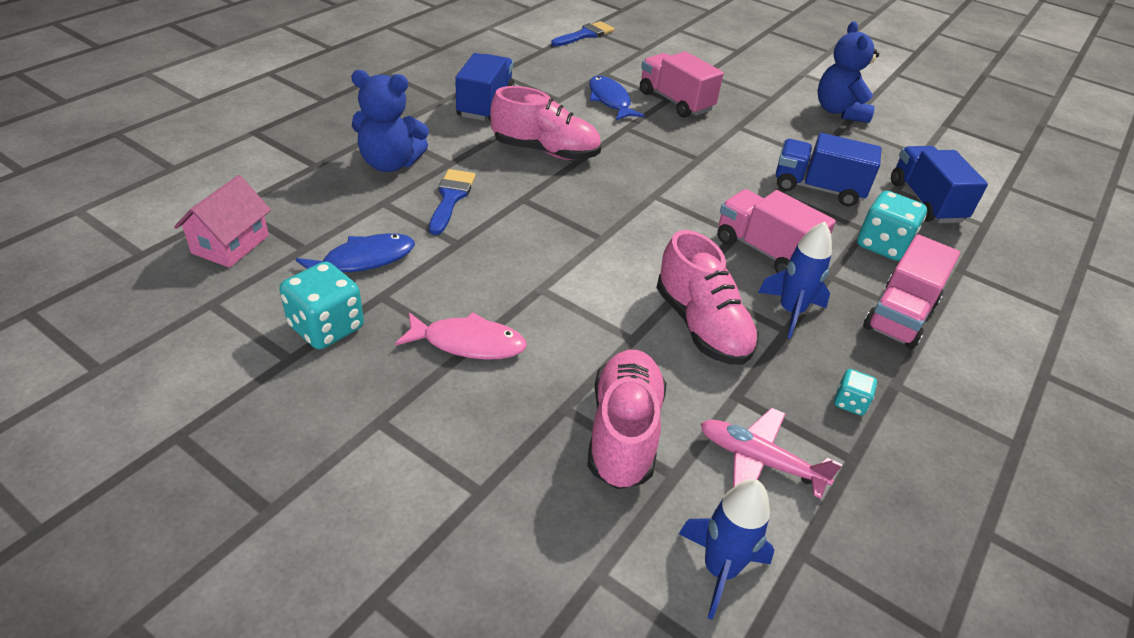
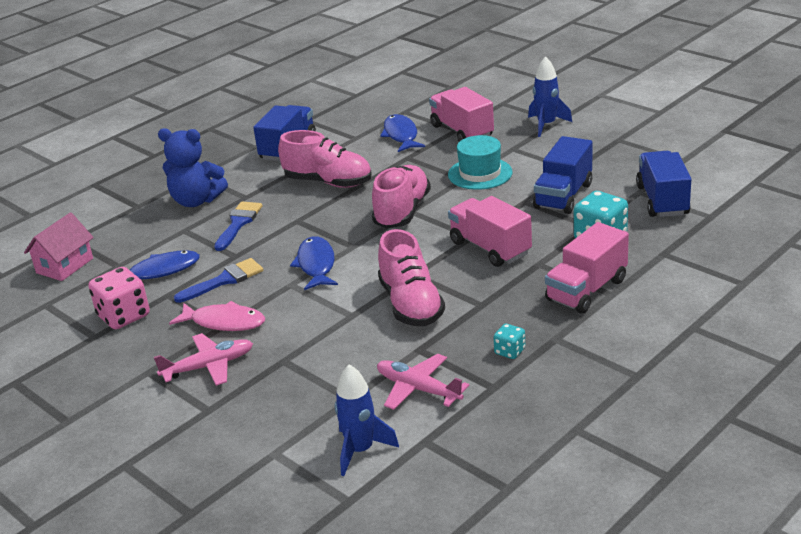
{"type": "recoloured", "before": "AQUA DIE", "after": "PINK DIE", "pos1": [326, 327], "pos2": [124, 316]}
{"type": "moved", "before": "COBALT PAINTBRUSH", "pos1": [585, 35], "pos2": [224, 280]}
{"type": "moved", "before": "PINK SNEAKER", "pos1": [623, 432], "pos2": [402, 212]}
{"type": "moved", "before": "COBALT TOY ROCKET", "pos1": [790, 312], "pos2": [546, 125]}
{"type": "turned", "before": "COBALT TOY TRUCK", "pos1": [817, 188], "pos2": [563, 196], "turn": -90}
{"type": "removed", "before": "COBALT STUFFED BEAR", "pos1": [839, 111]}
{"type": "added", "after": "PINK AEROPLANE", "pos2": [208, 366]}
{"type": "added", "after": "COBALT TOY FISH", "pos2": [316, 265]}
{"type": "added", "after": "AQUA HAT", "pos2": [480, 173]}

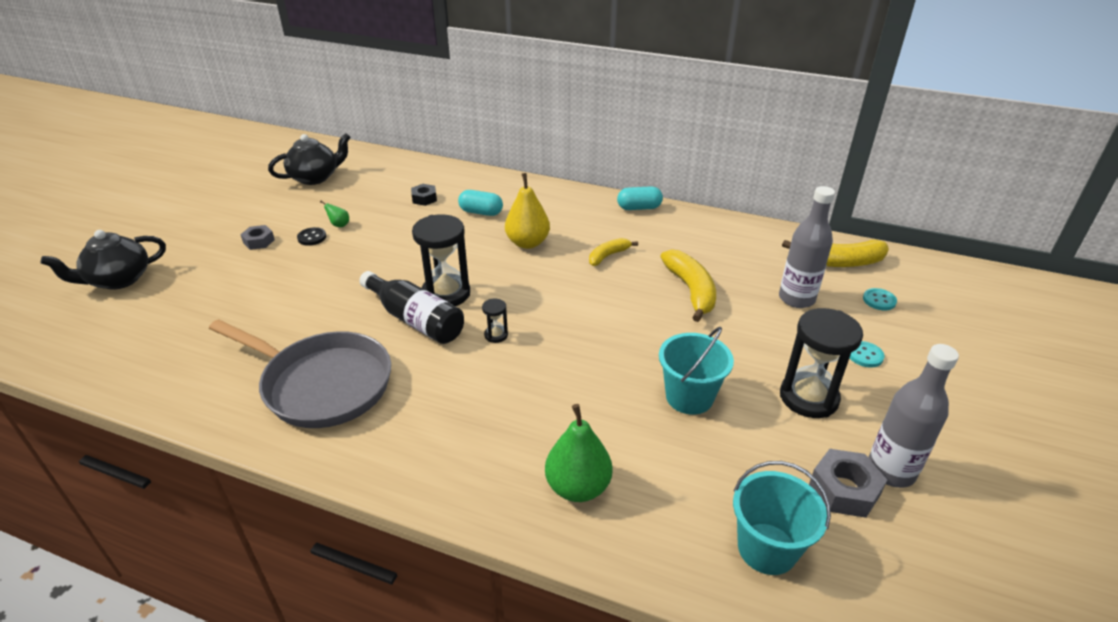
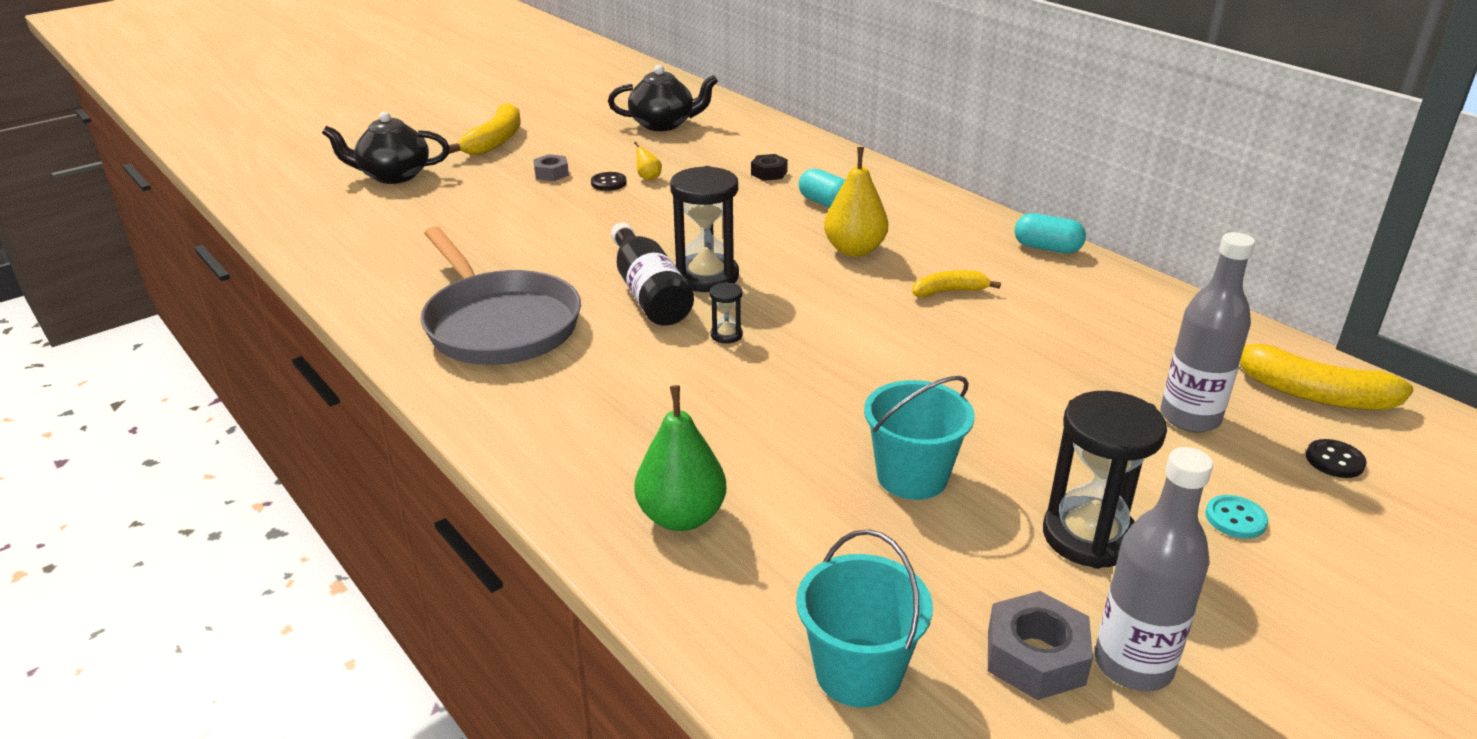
{"type": "recoloured", "before": "GREEN PEAR", "after": "BRIGHT YELLOW PEAR", "pos1": [339, 225], "pos2": [648, 177]}
{"type": "moved", "before": "BRIGHT YELLOW BANANA FRUIT", "pos1": [691, 290], "pos2": [495, 141]}
{"type": "recoloured", "before": "AQUA BUTTON", "after": "BLACK BUTTON", "pos1": [879, 300], "pos2": [1334, 460]}

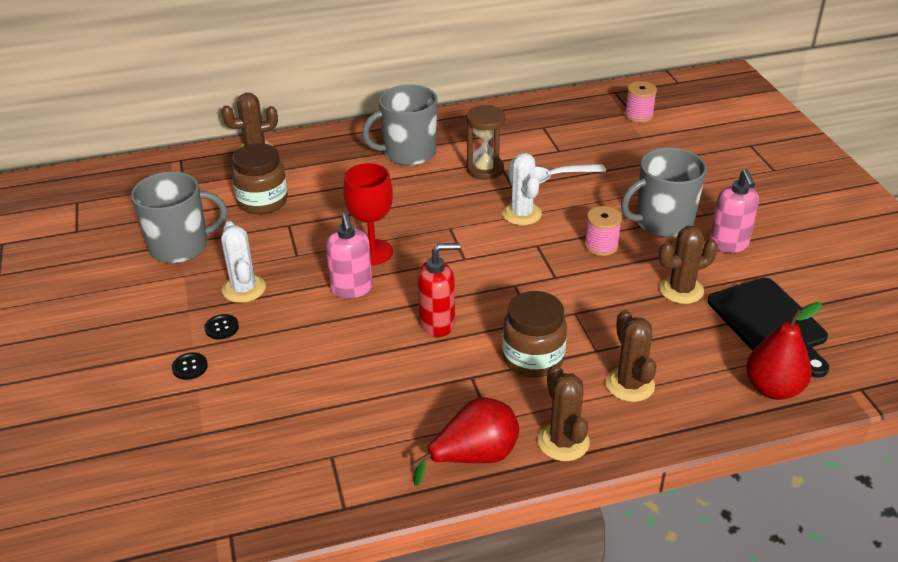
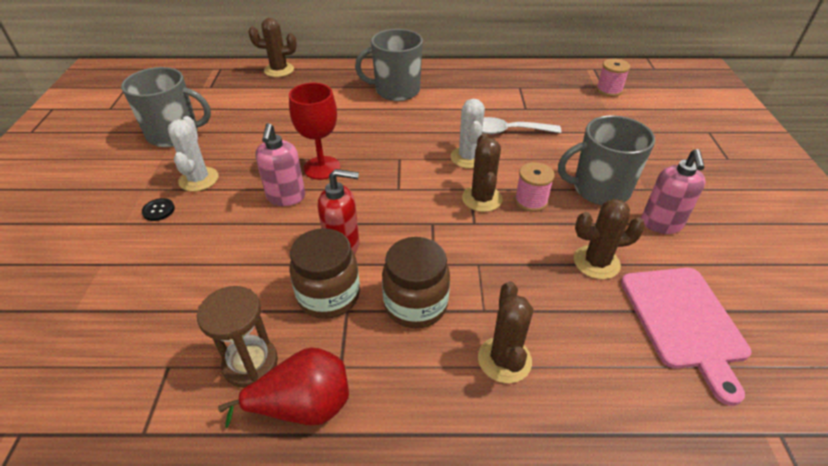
{"type": "removed", "before": "BLACK BUTTON", "pos1": [190, 367]}
{"type": "moved", "before": "RUSSET JAR", "pos1": [263, 202], "pos2": [329, 296]}
{"type": "moved", "before": "RUSSET SANDGLASS", "pos1": [485, 169], "pos2": [250, 364]}
{"type": "moved", "before": "RUSSET CACTUS", "pos1": [563, 442], "pos2": [482, 199]}
{"type": "recoloured", "before": "BLACK CHOPPING BOARD", "after": "PINK CHOPPING BOARD", "pos1": [770, 323], "pos2": [684, 321]}
{"type": "removed", "before": "RED PEAR", "pos1": [773, 388]}

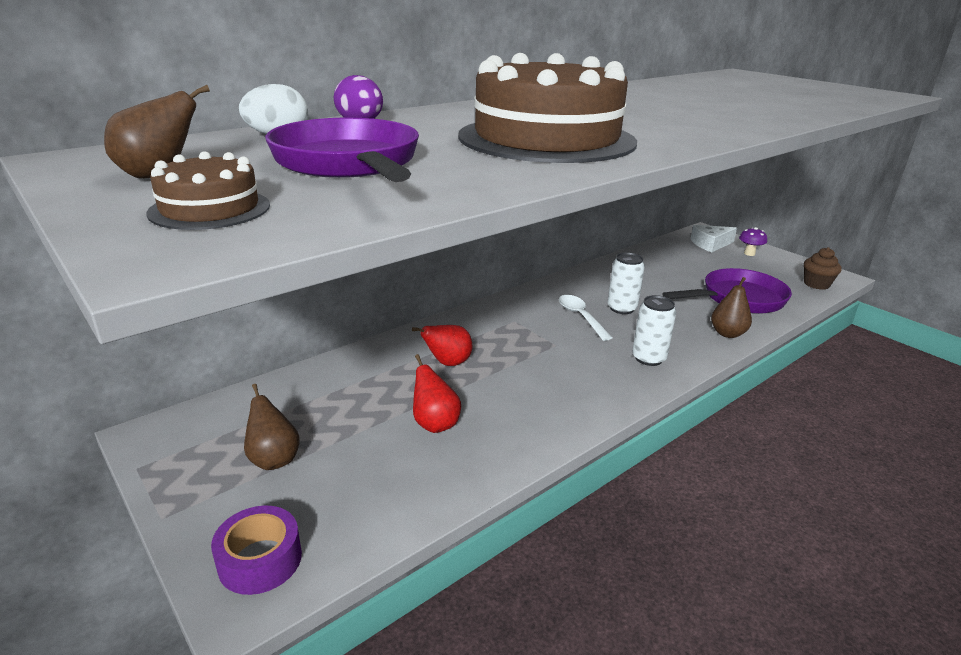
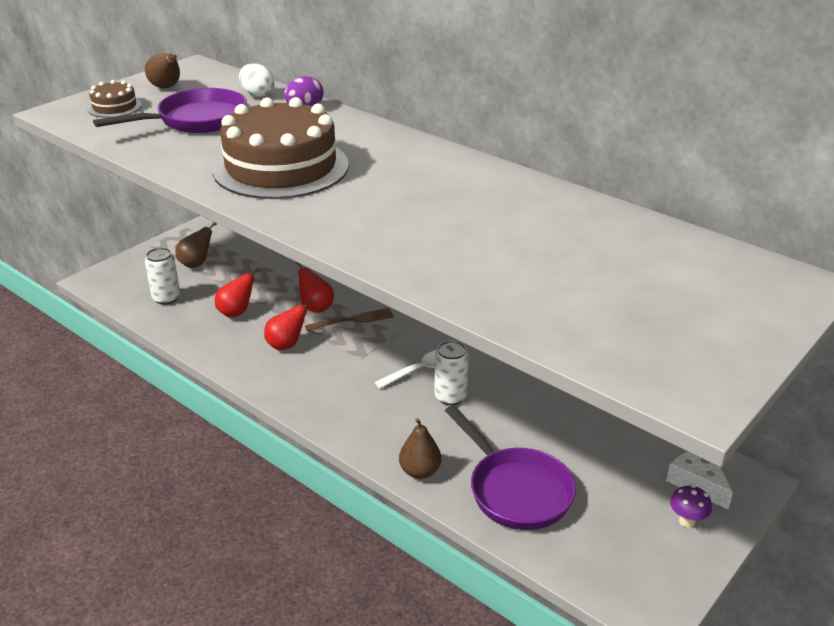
{"type": "removed", "before": "PURPLE TAPE", "pos1": [260, 560]}
{"type": "moved", "before": "PURE WHITE SODA CAN", "pos1": [648, 358], "pos2": [166, 298]}
{"type": "removed", "before": "RUSSET MUFFIN", "pos1": [816, 284]}
{"type": "added", "after": "RED PEAR", "pos2": [286, 345]}
{"type": "added", "after": "RUSSET TABLE FORK", "pos2": [353, 320]}

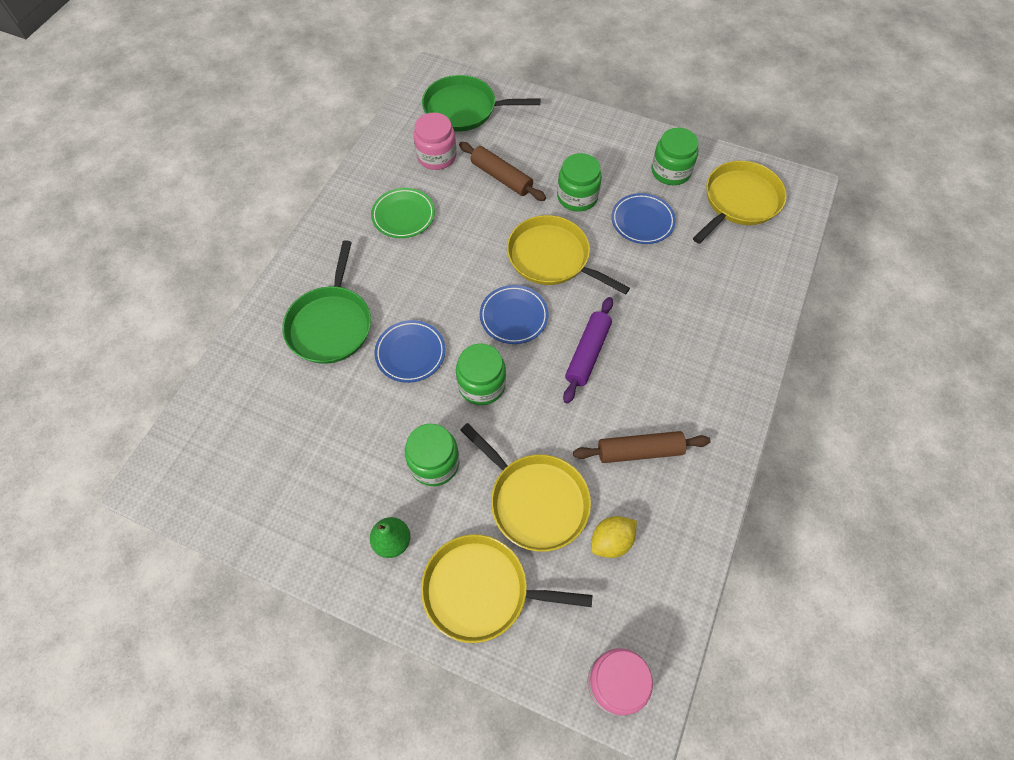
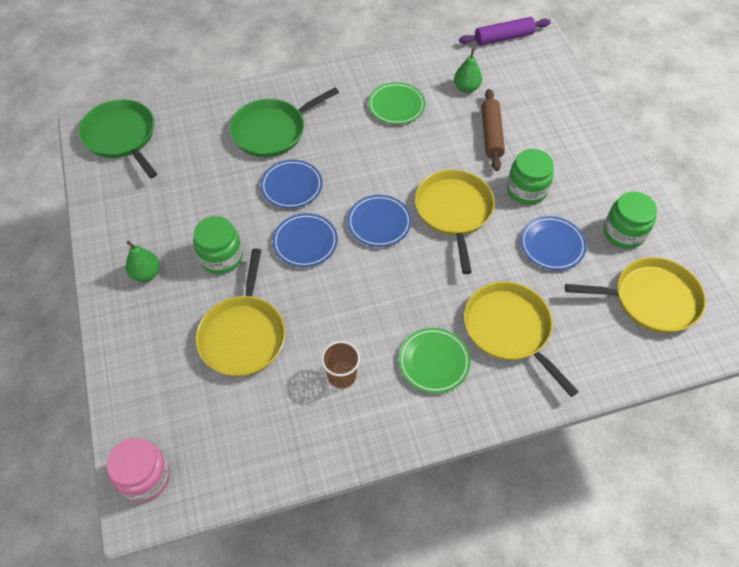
{"type": "replaced", "before": "PINK JAR", "after": "GREEN PEAR", "pos1": [436, 156], "pos2": [466, 88]}
{"type": "moved", "before": "BRIGHT YELLOW FRYING PAN", "pos1": [481, 590], "pos2": [509, 329]}
{"type": "moved", "before": "GREEN FRYING PAN", "pos1": [464, 109], "pos2": [121, 137]}
{"type": "replaced", "before": "GREEN JAR", "after": "COBALT FLAT DISH", "pos1": [481, 385], "pos2": [305, 242]}
{"type": "moved", "before": "PURPLE DOUGH ROLLER", "pos1": [587, 353], "pos2": [503, 38]}
{"type": "replaced", "before": "RUSSET DOUGH ROLLER", "after": "RUSSET CUP", "pos1": [639, 451], "pos2": [341, 375]}
{"type": "removed", "before": "BRIGHT YELLOW CITRUS FRUIT", "pos1": [611, 541]}
{"type": "added", "after": "GREEN FLAT DISH", "pos2": [433, 362]}

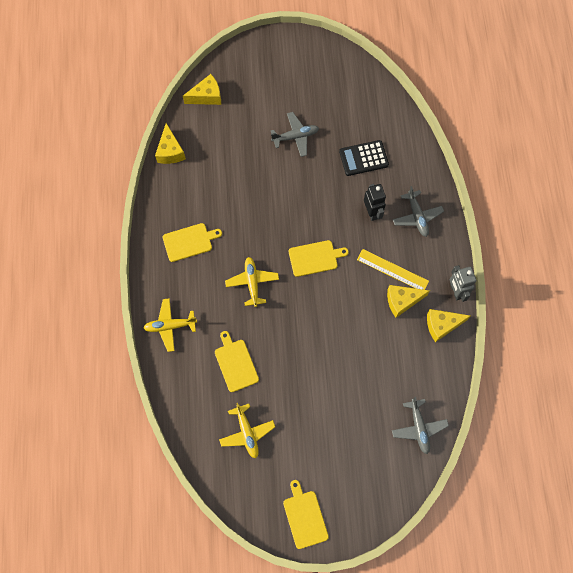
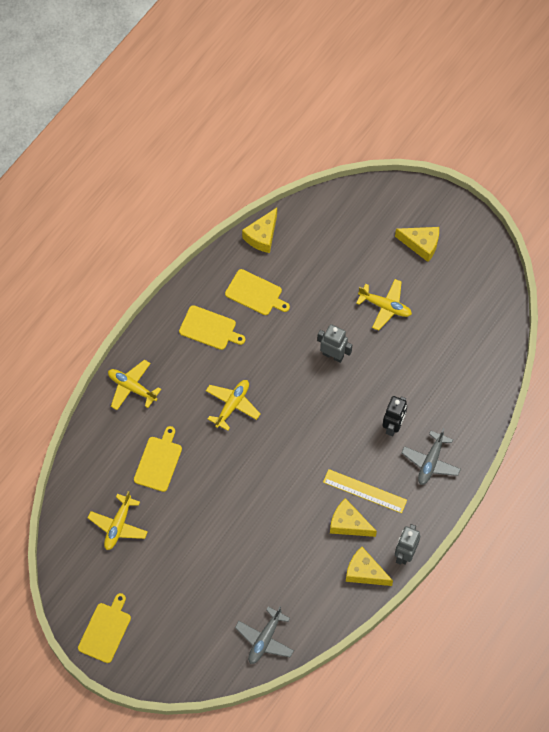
{"type": "moved", "before": "BRIGHT YELLOW PIECE OF CHEESE", "pos1": [207, 96], "pos2": [421, 244]}
{"type": "recoloured", "before": "GREY AEROPLANE", "after": "BRIGHT YELLOW AEROPLANE", "pos1": [295, 137], "pos2": [385, 306]}
{"type": "moved", "before": "BRIGHT YELLOW CHOPPING BOARD", "pos1": [315, 258], "pos2": [255, 293]}
{"type": "removed", "before": "BLACK ADDING MACHINE", "pos1": [363, 158]}
{"type": "turned", "before": "BRIGHT YELLOW STRAIGHTEDGE", "pos1": [392, 270], "pos2": [365, 491], "turn": -45}
{"type": "added", "after": "GREY ROBOT FIGURE", "pos2": [333, 355]}

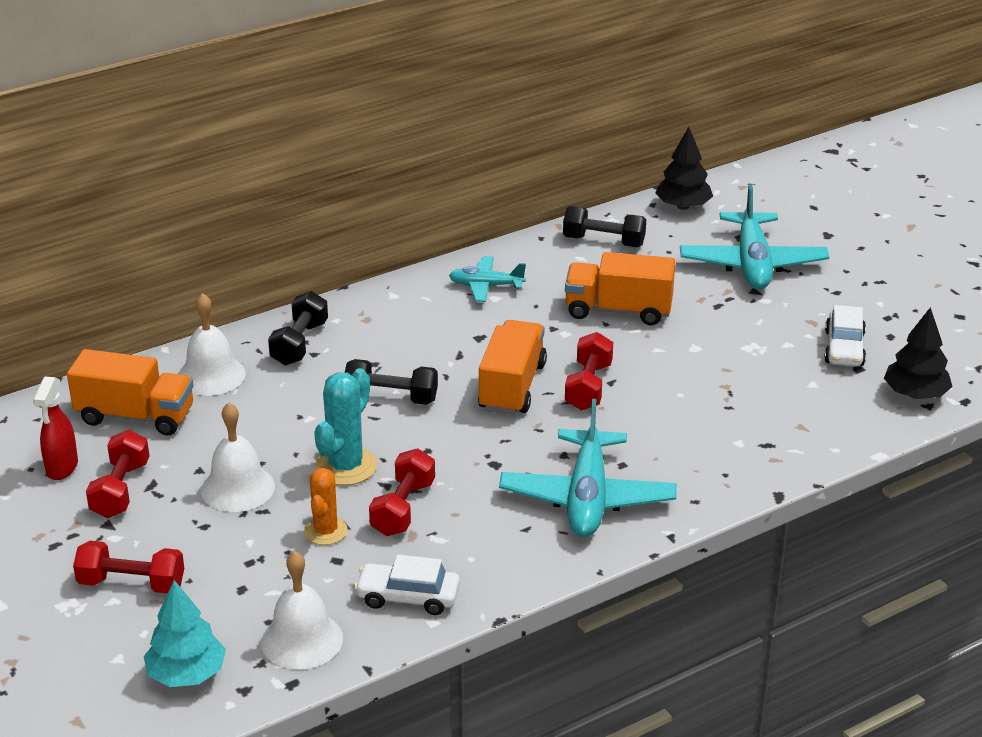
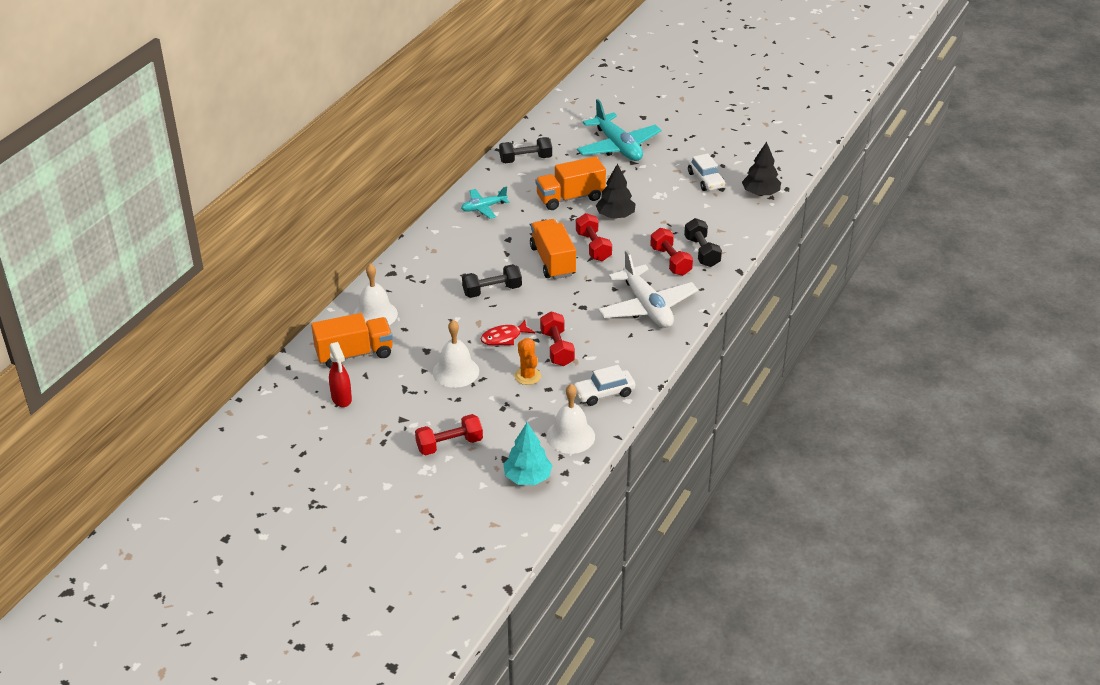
{"type": "moved", "before": "RED FREE WEIGHT", "pos1": [121, 490], "pos2": [670, 261]}
{"type": "moved", "before": "BLACK FREE WEIGHT", "pos1": [299, 343], "pos2": [702, 252]}
{"type": "replaced", "before": "AQUA CACTUS", "after": "RED TOY FISH", "pos1": [346, 466], "pos2": [504, 338]}
{"type": "recoloured", "before": "AQUA AEROPLANE", "after": "PURE WHITE AEROPLANE", "pos1": [587, 498], "pos2": [647, 307]}
{"type": "moved", "before": "BLACK TREE", "pos1": [683, 206], "pos2": [615, 216]}

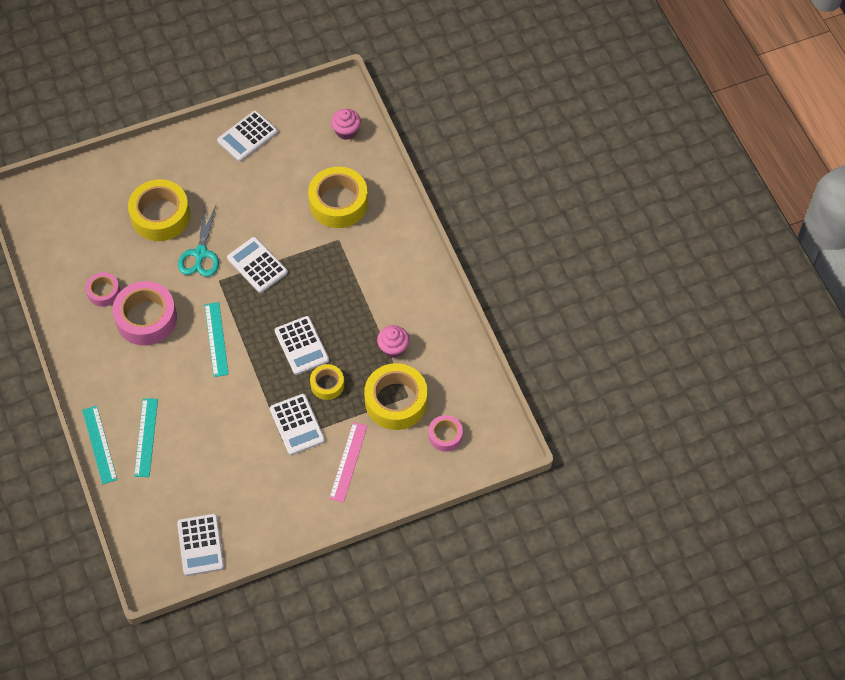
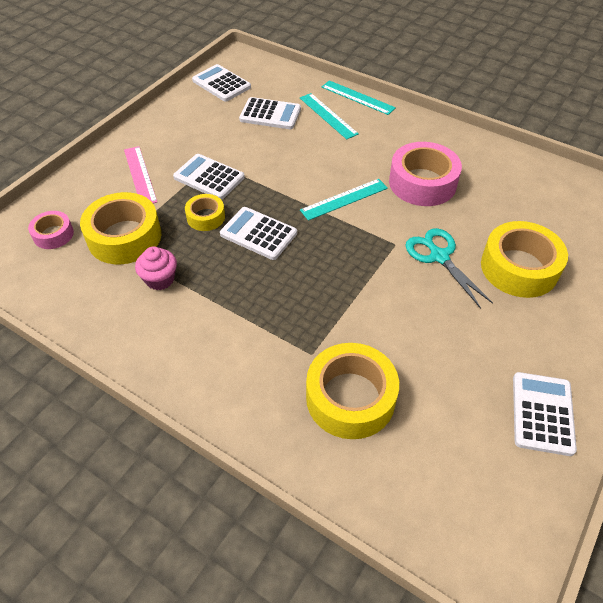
{"type": "removed", "before": "PINK TAPE", "pos1": [104, 292]}
{"type": "turned", "before": "AQUA STRAIGHTEDGE", "pos1": [216, 339], "pos2": [344, 199], "turn": -75}
{"type": "moved", "before": "PURE WHITE ADDING MACHINE", "pos1": [257, 265], "pos2": [270, 114]}
{"type": "removed", "before": "PINK MUFFIN", "pos1": [346, 131]}

